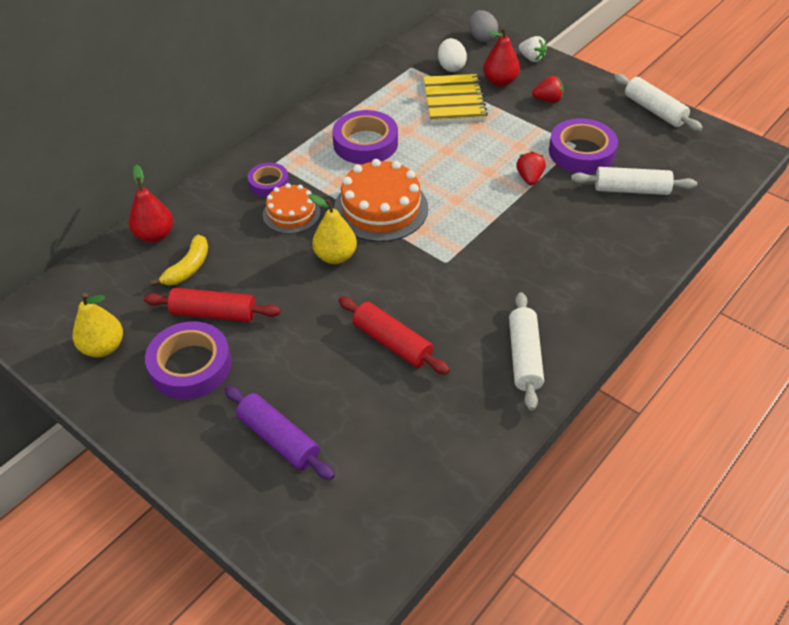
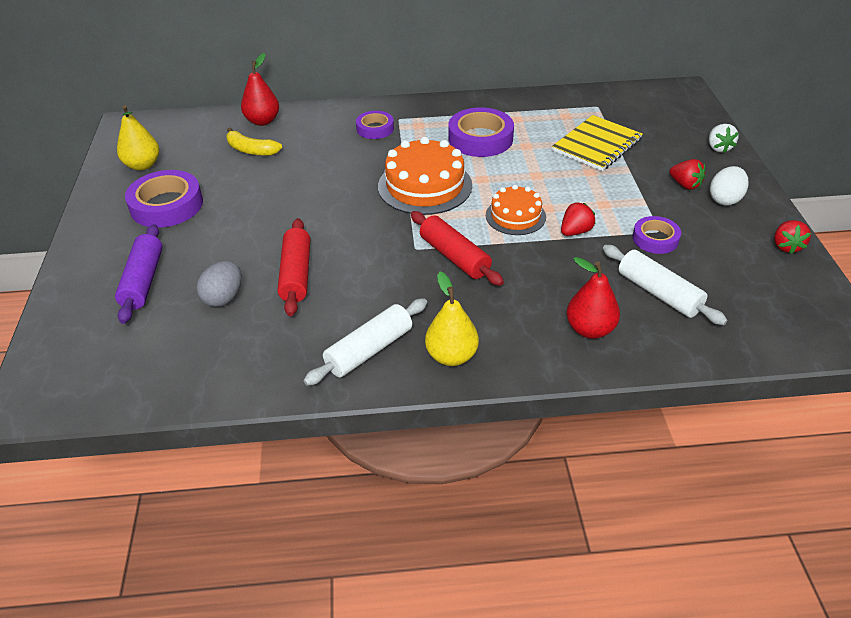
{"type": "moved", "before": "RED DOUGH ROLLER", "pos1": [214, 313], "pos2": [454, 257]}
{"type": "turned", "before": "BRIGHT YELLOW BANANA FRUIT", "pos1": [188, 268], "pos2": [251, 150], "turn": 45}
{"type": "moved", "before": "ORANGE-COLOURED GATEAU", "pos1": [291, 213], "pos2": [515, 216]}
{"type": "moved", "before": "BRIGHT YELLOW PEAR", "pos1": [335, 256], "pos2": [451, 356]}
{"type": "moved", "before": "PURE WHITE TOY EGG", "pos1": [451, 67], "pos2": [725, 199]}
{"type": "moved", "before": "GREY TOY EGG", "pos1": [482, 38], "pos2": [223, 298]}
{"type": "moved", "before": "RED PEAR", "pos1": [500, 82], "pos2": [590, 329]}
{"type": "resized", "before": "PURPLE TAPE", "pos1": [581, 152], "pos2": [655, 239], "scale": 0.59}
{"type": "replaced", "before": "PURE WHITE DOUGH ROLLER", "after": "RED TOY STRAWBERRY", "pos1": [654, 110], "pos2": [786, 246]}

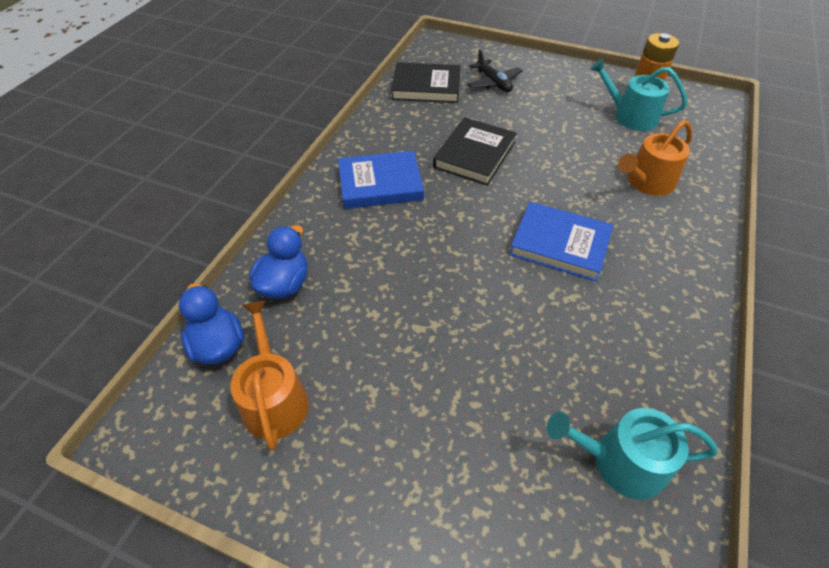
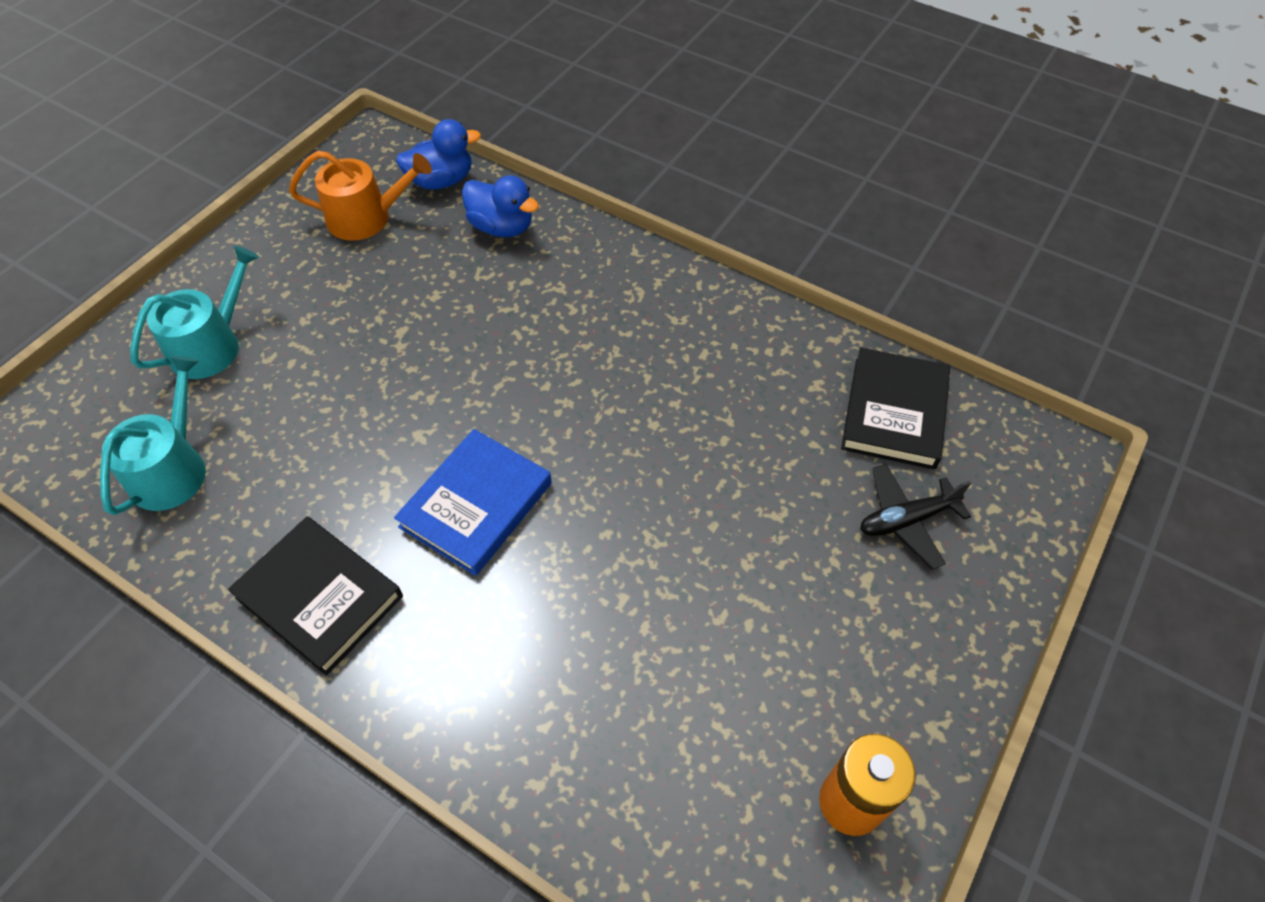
{"type": "removed", "before": "COBALT HARDCOVER", "pos1": [380, 184]}
{"type": "moved", "before": "BLACK HARDCOVER", "pos1": [474, 155], "pos2": [319, 597]}
{"type": "moved", "before": "AQUA SPRINKLING CAN", "pos1": [630, 116], "pos2": [212, 345]}
{"type": "removed", "before": "ORANGE-COLOURED SPRINKLING CAN", "pos1": [646, 182]}

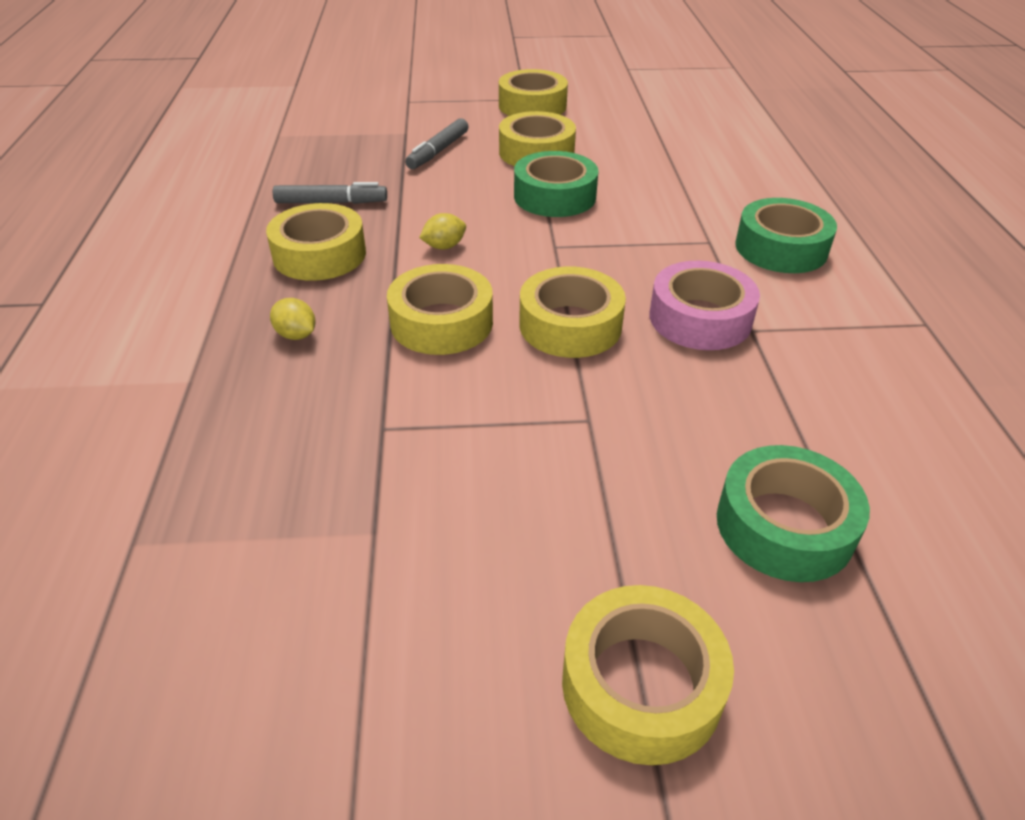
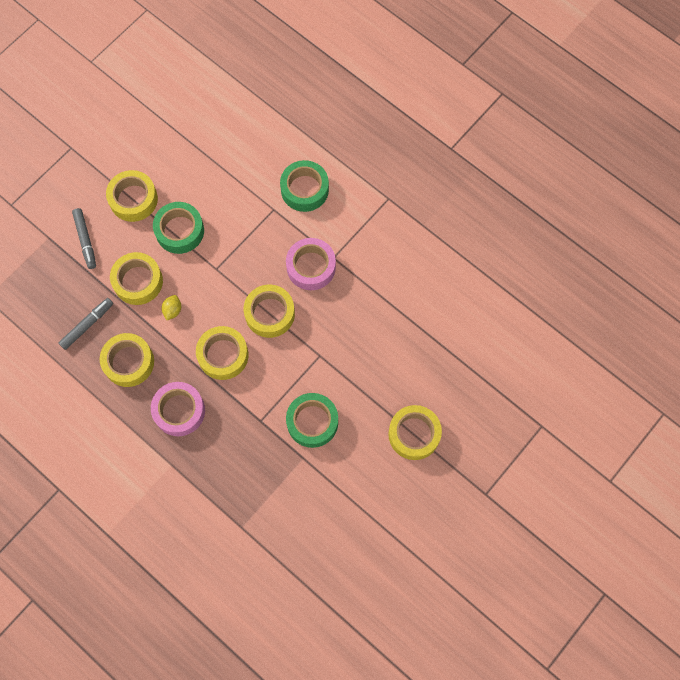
{"type": "replaced", "before": "BRIGHT YELLOW CITRUS FRUIT", "after": "PINK TAPE", "pos1": [296, 335], "pos2": [179, 411]}
{"type": "moved", "before": "BRIGHT YELLOW TAPE", "pos1": [532, 106], "pos2": [138, 281]}
{"type": "moved", "before": "GREEN TAPE", "pos1": [784, 526], "pos2": [312, 422]}

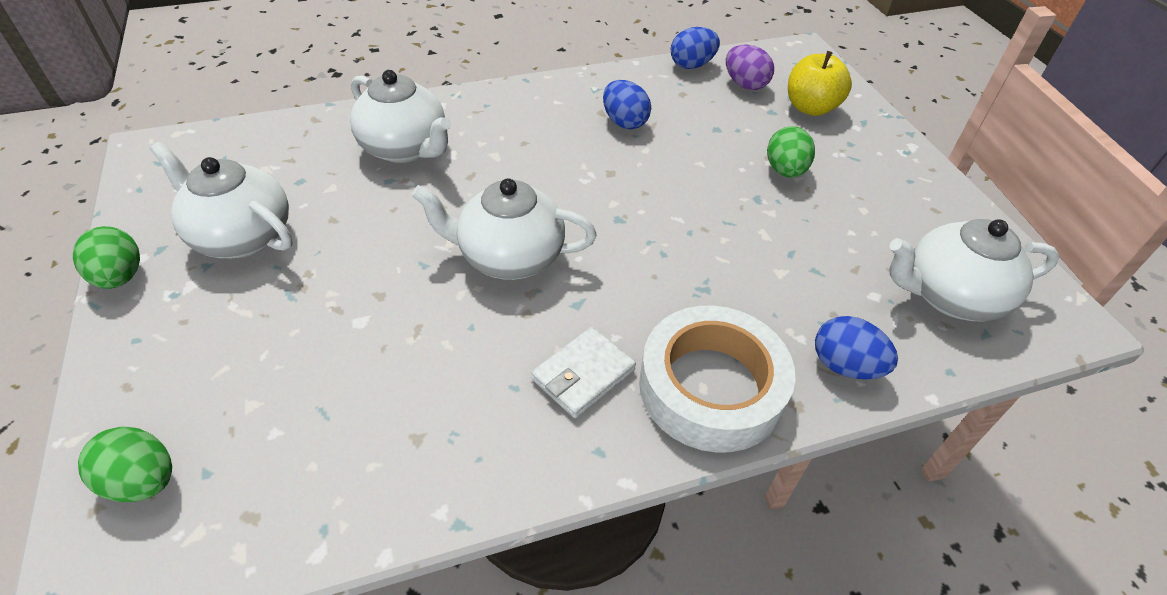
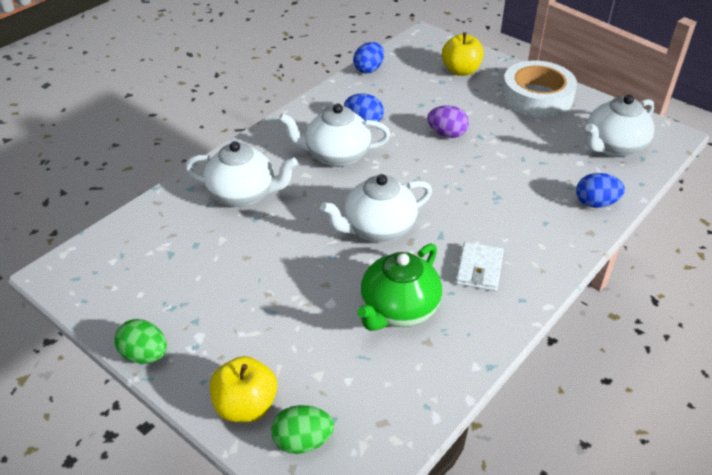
{"type": "moved", "before": "PURE WHITE TEA POT", "pos1": [241, 236], "pos2": [336, 155]}
{"type": "moved", "before": "PURE WHITE TAPE", "pos1": [711, 387], "pos2": [537, 96]}
{"type": "moved", "before": "PURPLE TOY EGG", "pos1": [745, 84], "pos2": [447, 134]}
{"type": "removed", "before": "GREEN TOY EGG", "pos1": [785, 171]}
{"type": "added", "after": "BRIGHT YELLOW APPLE FRUIT", "pos2": [246, 406]}
{"type": "added", "after": "GREEN TEA POT", "pos2": [398, 310]}

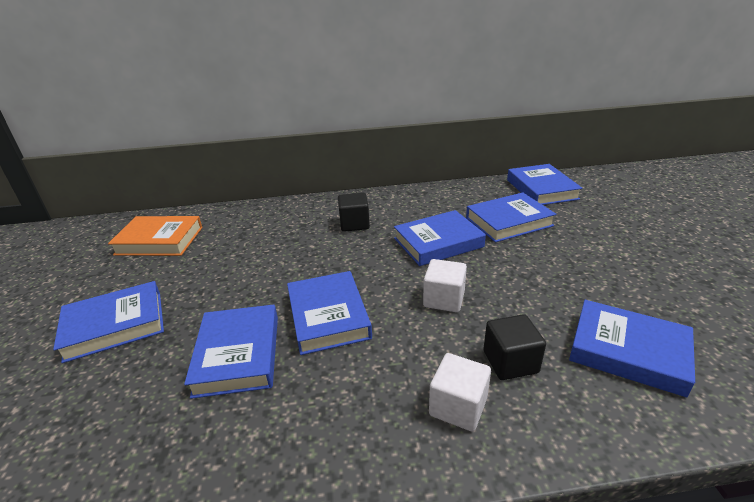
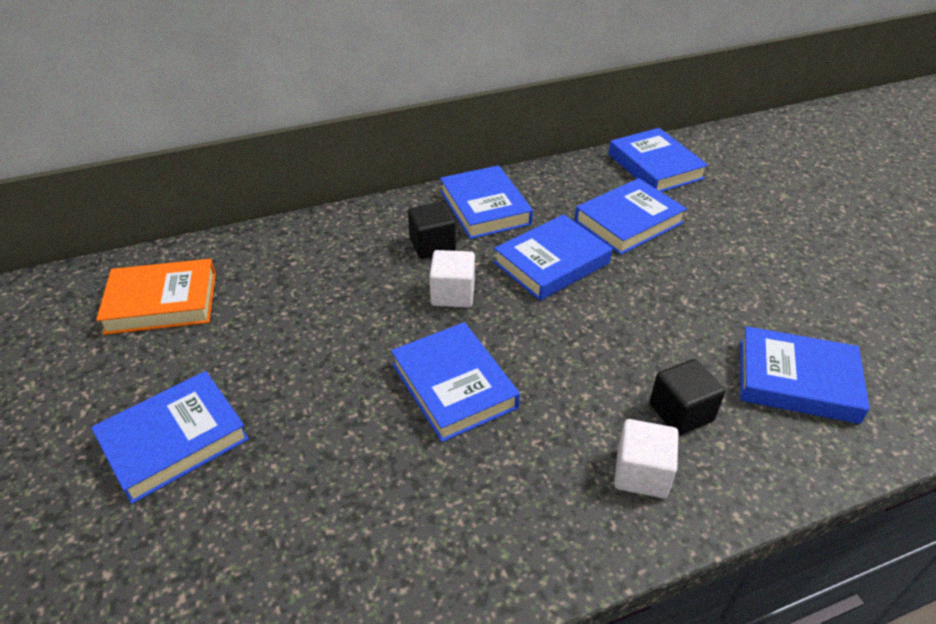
{"type": "moved", "before": "COBALT HARDCOVER", "pos1": [238, 354], "pos2": [485, 207]}
{"type": "moved", "before": "PURE WHITE CUBE", "pos1": [444, 299], "pos2": [453, 294]}

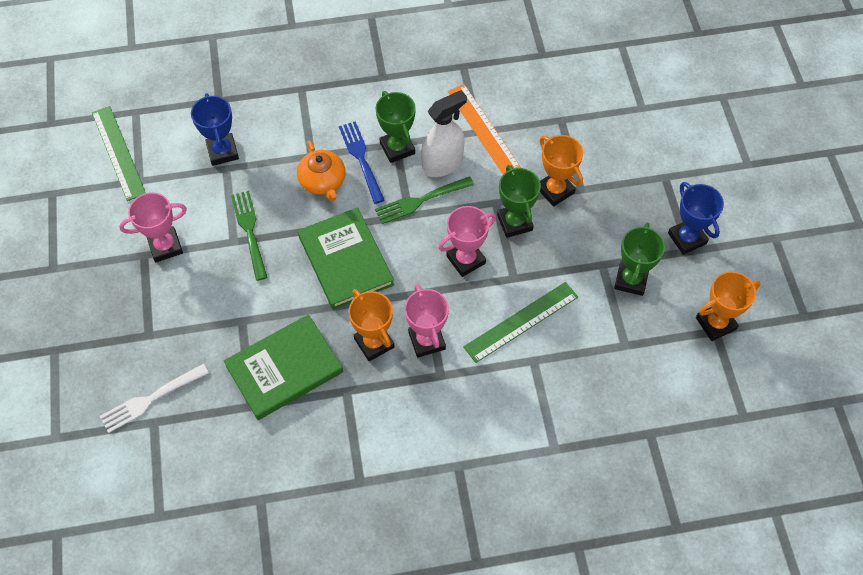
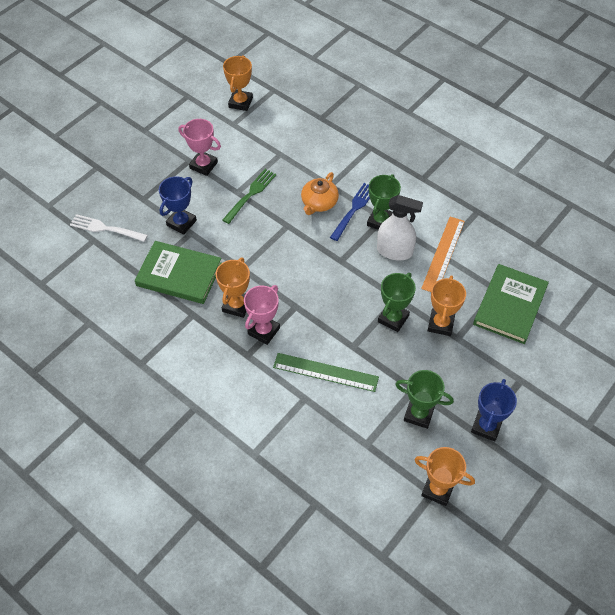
{"type": "replaced", "before": "GREEN STRAIGHTEDGE", "after": "ORANGE-COLOURED AWARD CUP", "pos1": [118, 152], "pos2": [240, 102]}
{"type": "moved", "before": "COBALT AWARD CUP", "pos1": [222, 152], "pos2": [181, 223]}
{"type": "moved", "before": "GREEN HARDCOVER", "pos1": [345, 260], "pos2": [510, 305]}
{"type": "removed", "before": "GREEN TABLE FORK", "pos1": [421, 200]}
{"type": "removed", "before": "PINK AWARD CUP", "pos1": [466, 260]}
{"type": "turned", "before": "GREEN AWARD CUP", "pos1": [631, 280], "pos2": [419, 414], "turn": 45}

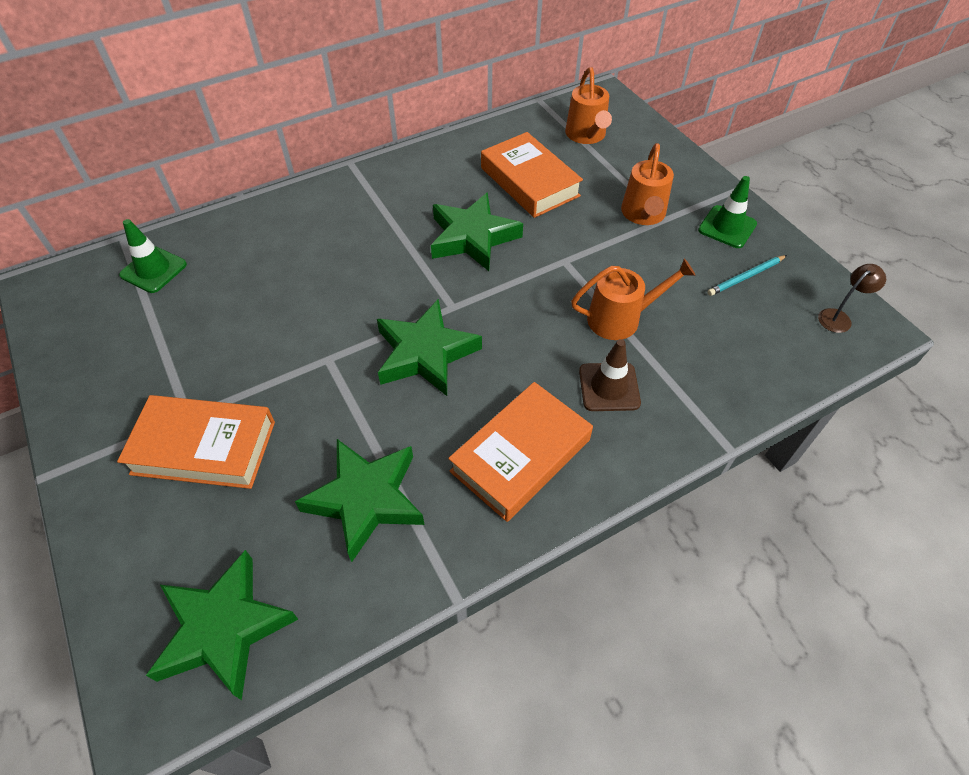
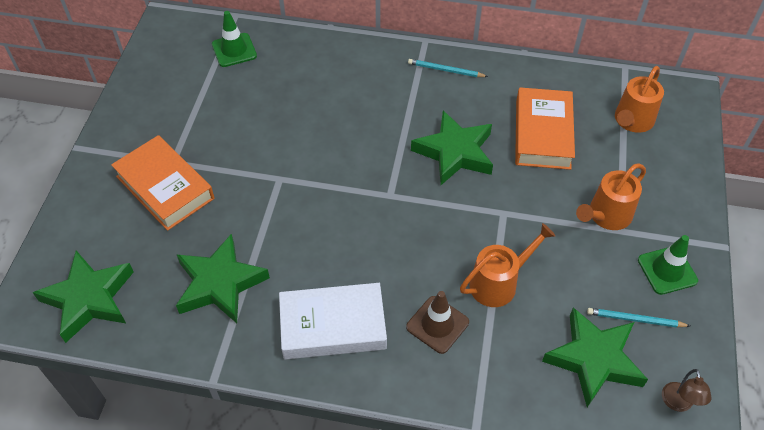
{"type": "moved", "before": "GREEN FIVE-POINTED STAR", "pos1": [425, 353], "pos2": [594, 359]}
{"type": "recoloured", "before": "ORANGE-COLOURED HARDCOVER", "after": "PURE WHITE HARDCOVER", "pos1": [520, 455], "pos2": [333, 326]}
{"type": "turned", "before": "ORANGE-COLOURED SPRINKLING CAN", "pos1": [620, 319], "pos2": [498, 283], "turn": -60}
{"type": "turned", "before": "RUSSET LAMP", "pos1": [839, 317], "pos2": [678, 404], "turn": 90}
{"type": "added", "after": "AQUA PENCIL", "pos2": [445, 70]}

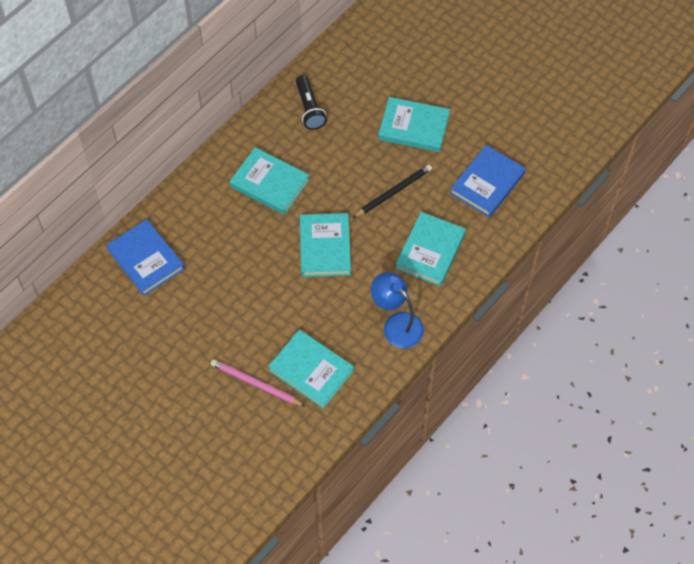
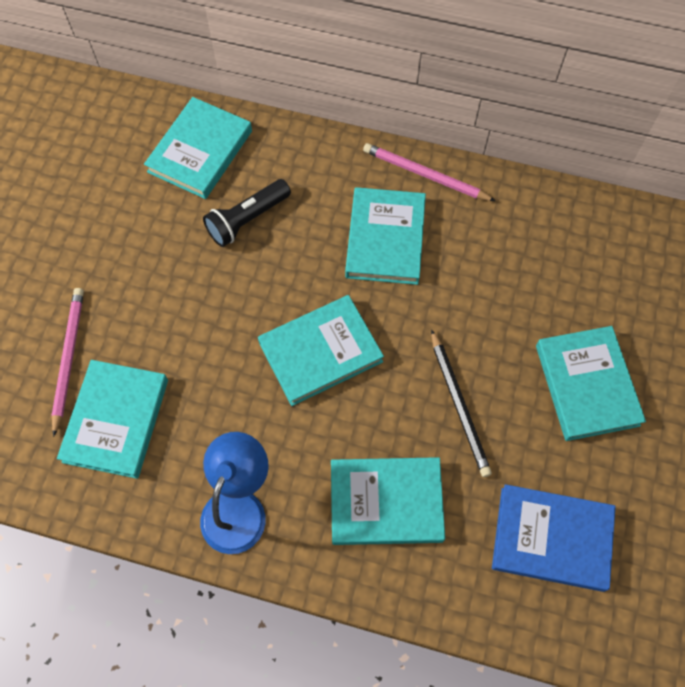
{"type": "recoloured", "before": "COBALT HARDCOVER", "after": "AQUA HARDCOVER", "pos1": [146, 259], "pos2": [200, 151]}
{"type": "moved", "before": "BLACK TORCH", "pos1": [309, 109], "pos2": [247, 219]}
{"type": "turned", "before": "BLACK PENCIL", "pos1": [393, 192], "pos2": [459, 405], "turn": 45}
{"type": "added", "after": "PINK PENCIL", "pos2": [425, 175]}

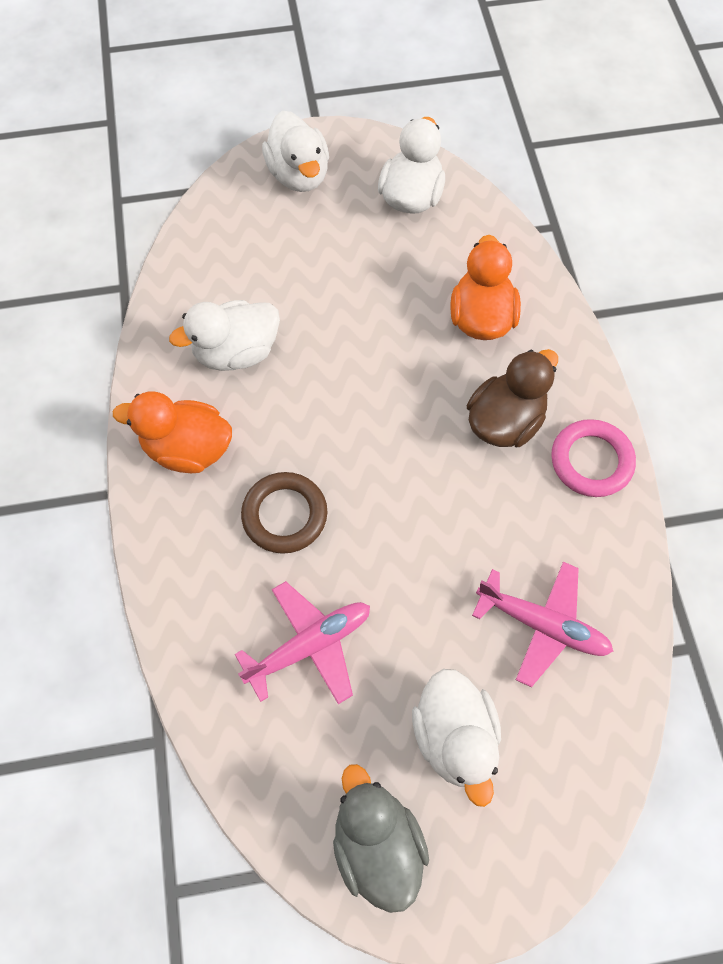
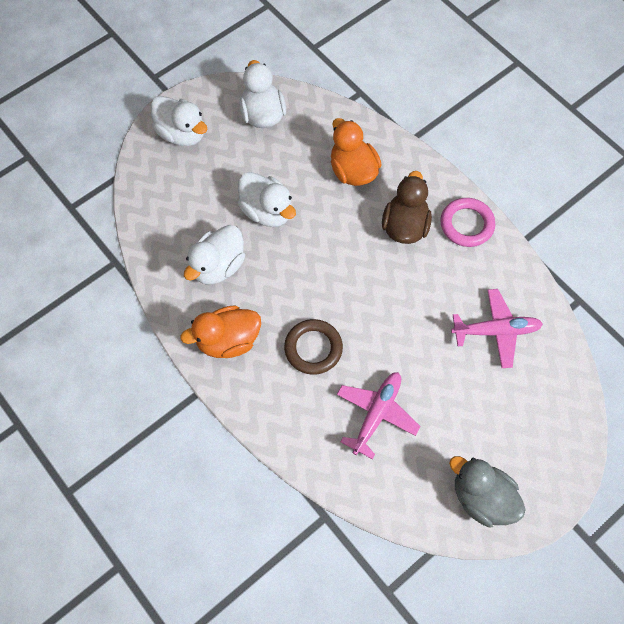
{"type": "moved", "before": "PURE WHITE DUCK", "pos1": [455, 736], "pos2": [267, 211]}

